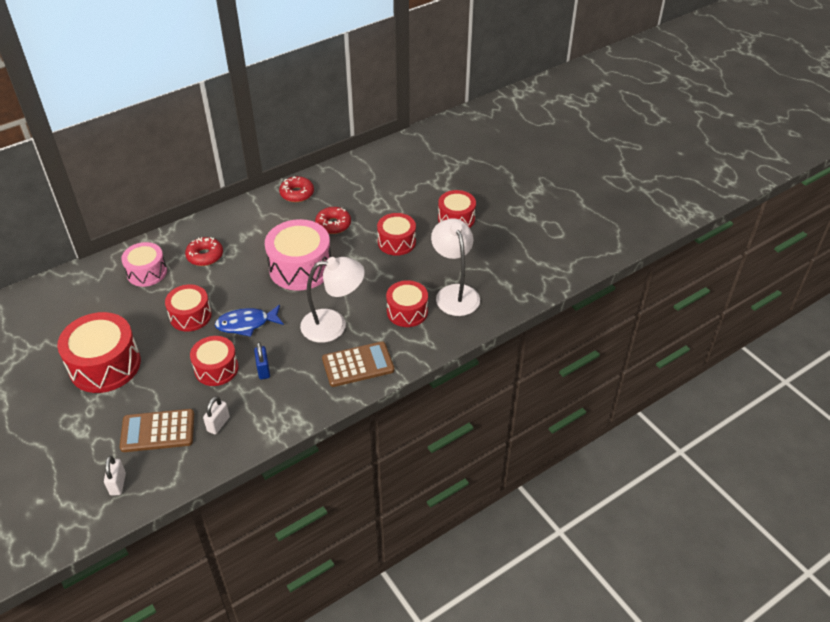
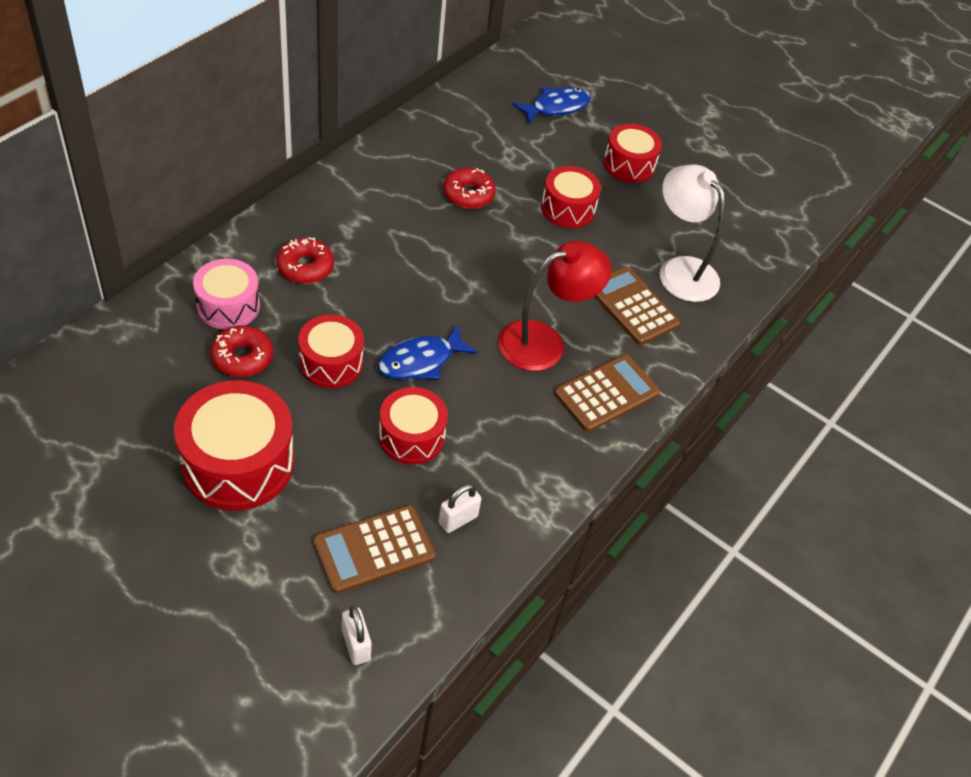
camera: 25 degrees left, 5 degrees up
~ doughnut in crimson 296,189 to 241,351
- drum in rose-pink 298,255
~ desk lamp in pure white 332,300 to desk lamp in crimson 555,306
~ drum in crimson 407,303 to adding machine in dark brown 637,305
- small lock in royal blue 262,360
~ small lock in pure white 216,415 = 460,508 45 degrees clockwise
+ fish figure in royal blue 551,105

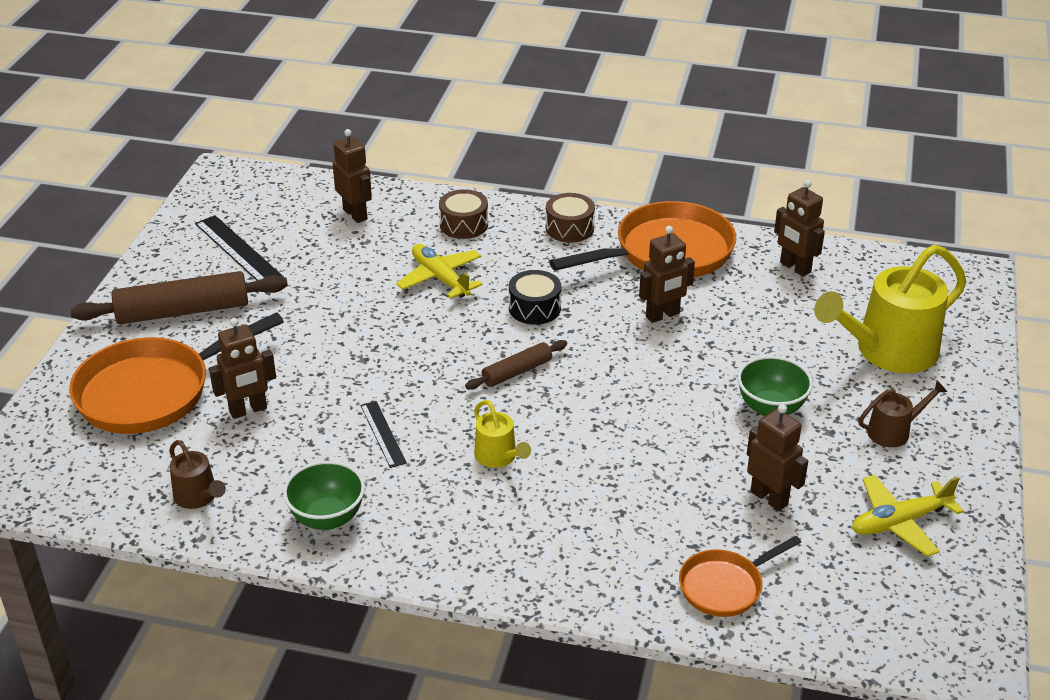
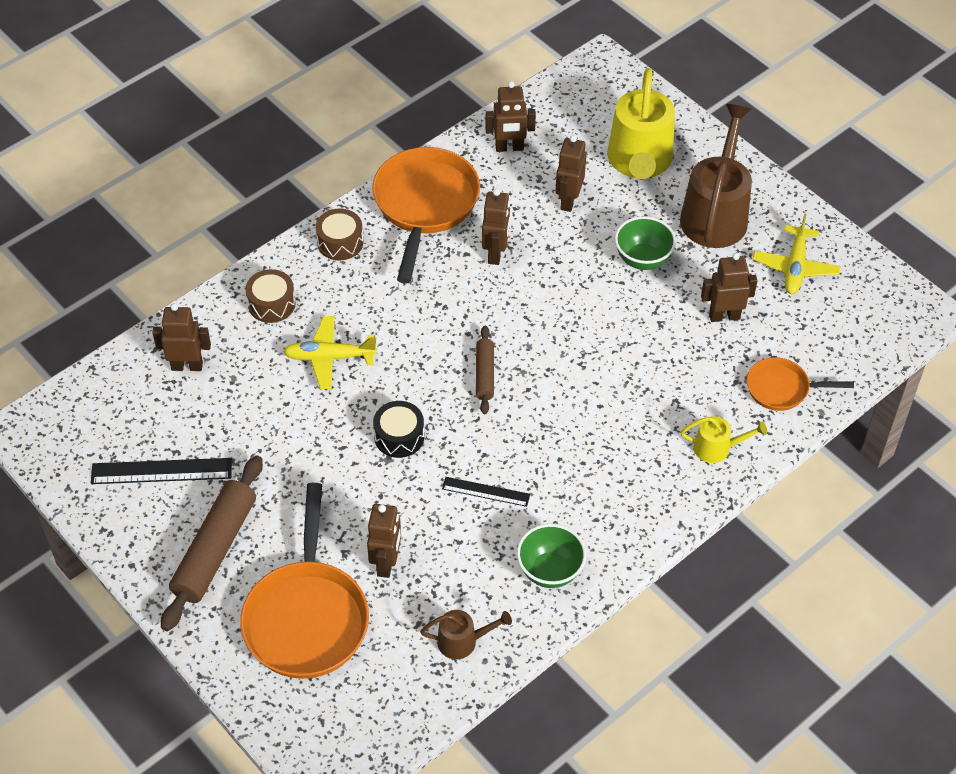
camera: 55 degrees left, 15 degrees up
~ drum in jet-black 535,297 to 398,429
~ sprinkling can in dark brown 903,413 = 716,176 x2.08
~ sprinkling can in bright yellow 502,434 to 724,439
~ pan in bright orange 740,576 = 800,384 90 degrees clockwise
+ toy robot in dark brown 570,173

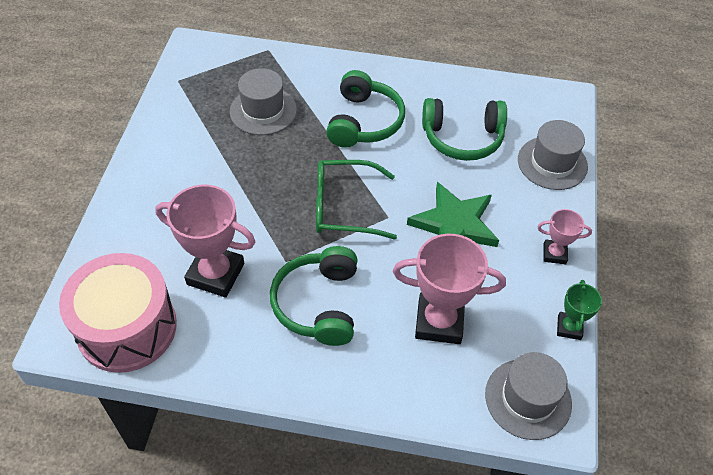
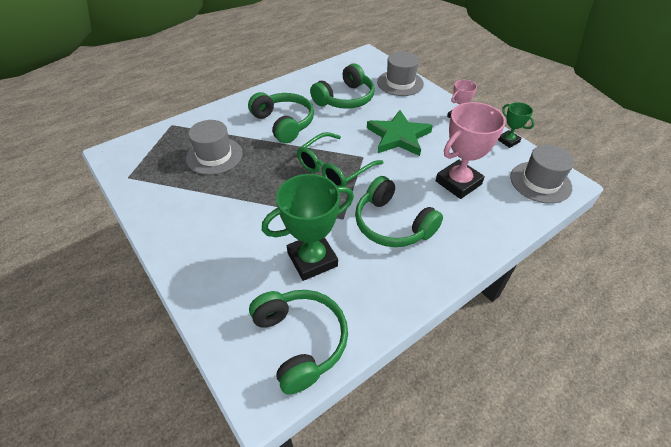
camera: 45 degrees left, 5 degrees down
~ prize cup in rose-pink 205,241 to prize cup in emerald 308,227
~ drum in rose-pink 118,313 to headphones in emerald 298,342

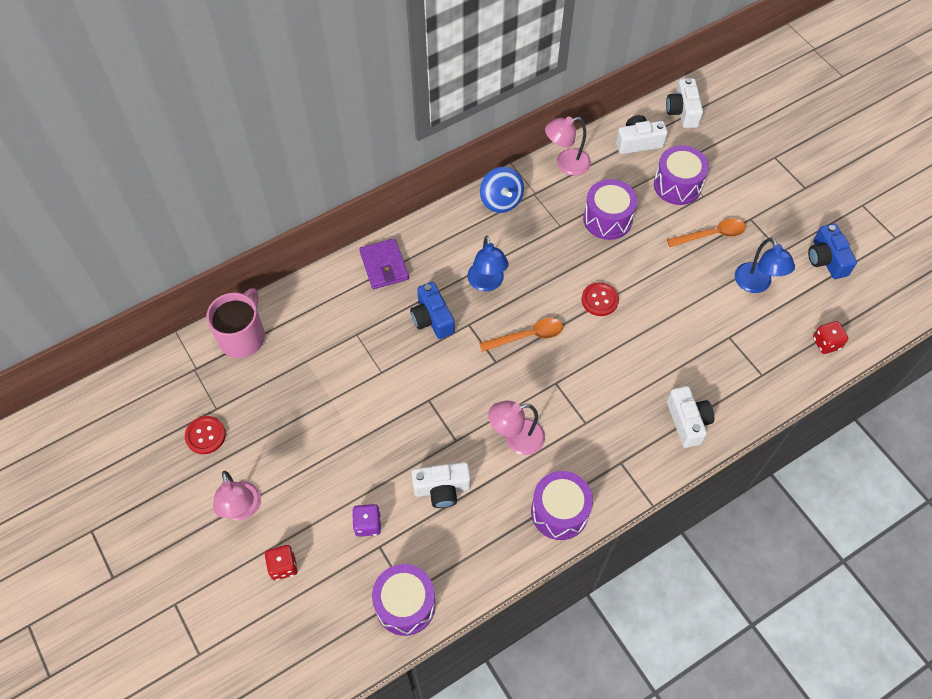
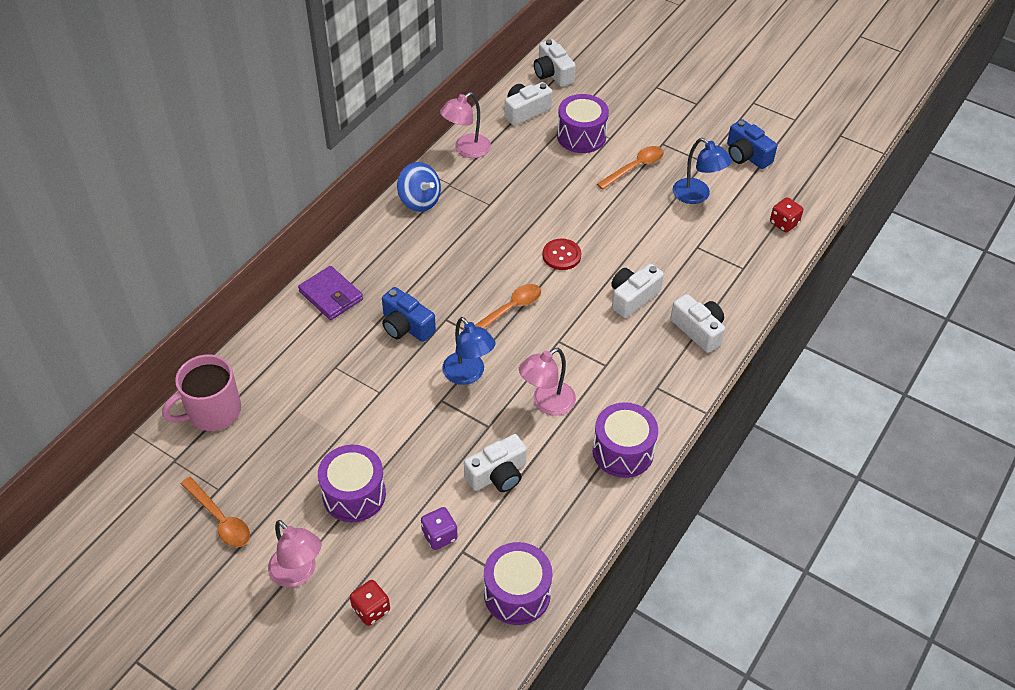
camera: 25 degrees left, 10 degrees down
~ drum in purple 610,209 to 352,483
~ desk lamp in royal blue 488,263 to 468,351
~ mug in rose-pink 235,323 = 201,392 120 degrees counterclockwise
~ shirt button in crimson 205,435 to tablespoon in bright orange 215,512
+ compact camera in pure white 637,291

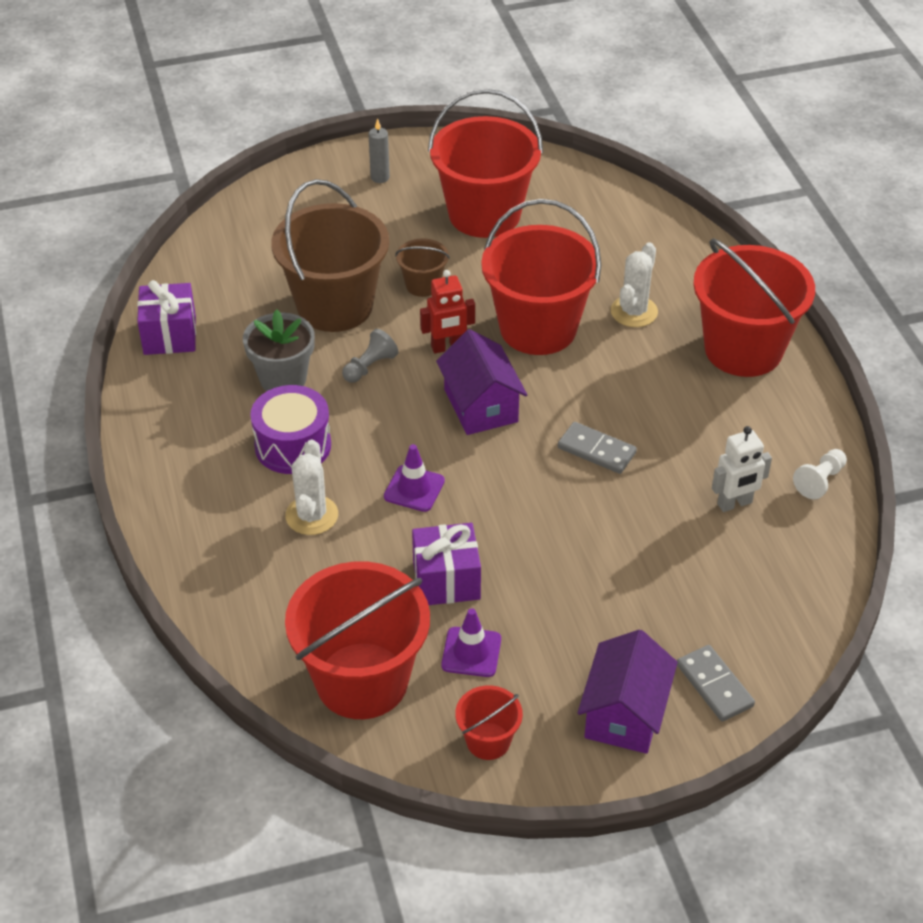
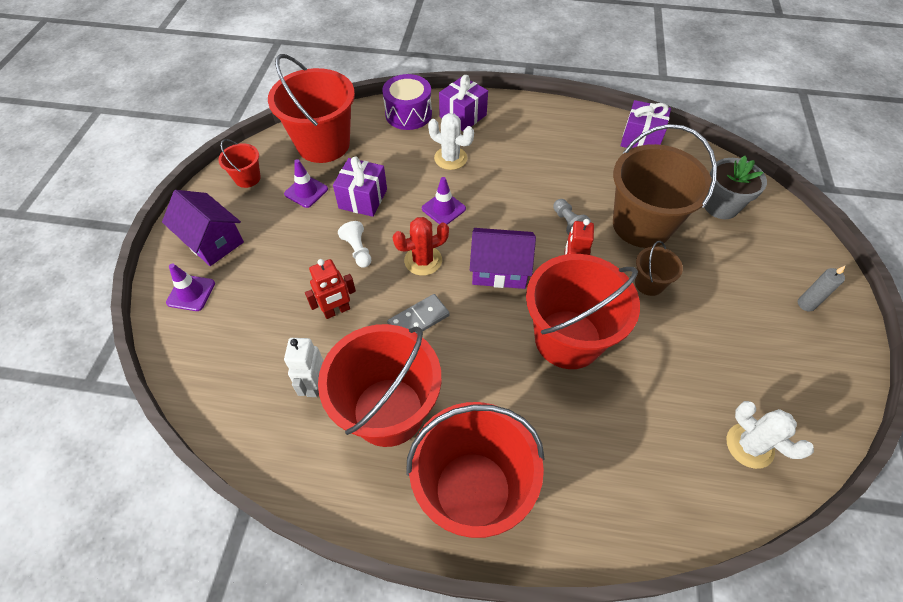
camera: 115 degrees right, 10 degrees up
~ sand bucket in crimson 485,163 to 379,385
~ prickly plant in pure white 634,284 to 770,435
~ plant pot in gray 279,350 to 736,187
~ drum in purple 290,429 to 407,102
~ pawn in pure white 820,474 to 354,244
~ domino in gray 716,683 to safety cone in purple 190,287
+ wrapped gift in purple 463,103
+ prickly plant in crimson 421,246
+ toy robot in crimson 330,289

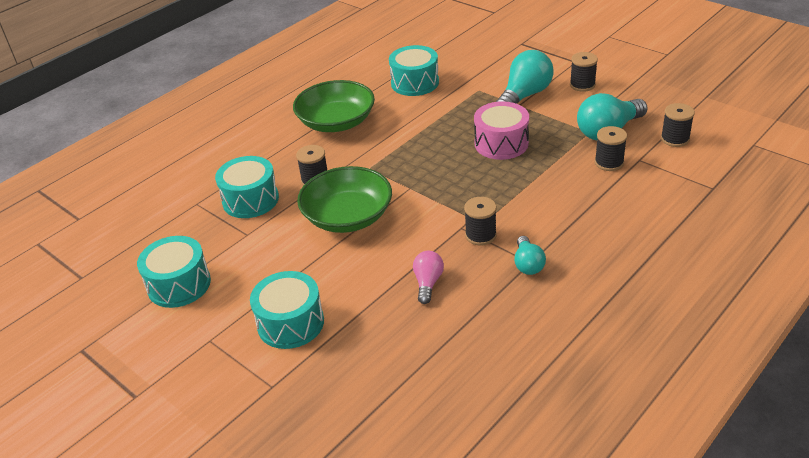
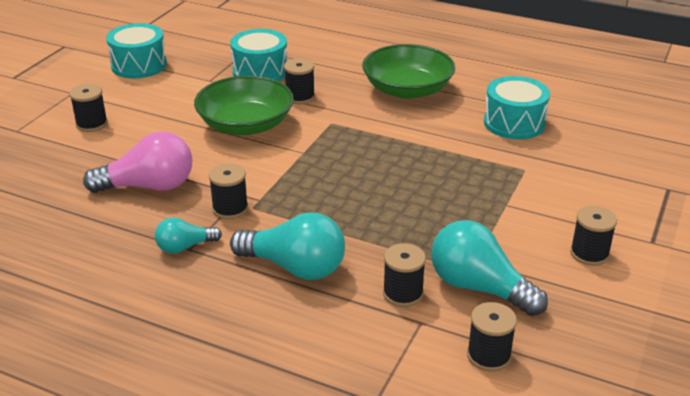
camera: 70 degrees right, 5 degrees down
~ bulb in aqua 525,77 to 287,246
- drum in rose-pink 501,130
~ bulb in rose-pink 428,277 = 138,162 x1.80
~ drum in aqua 287,310 to bobbin in jet-black 88,108

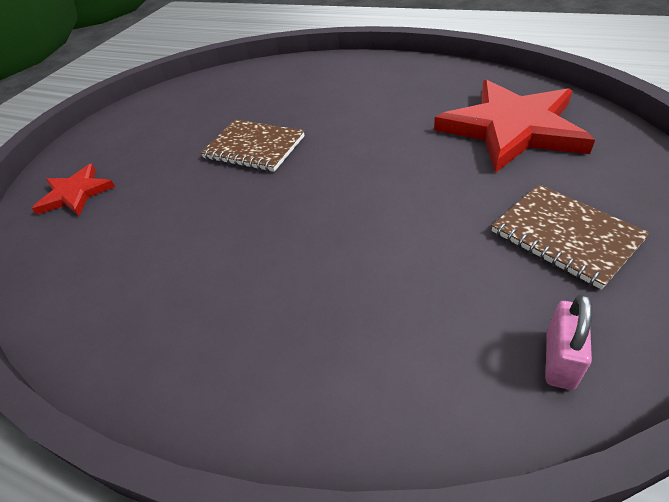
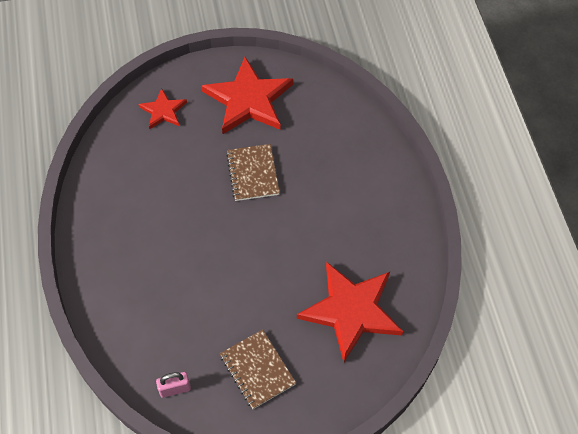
camera: 50 degrees right, 15 degrees up
~ notebook in dark brown 570,237 = 258,369 45 degrees counterclockwise
+ five-pointed star in crimson 247,95

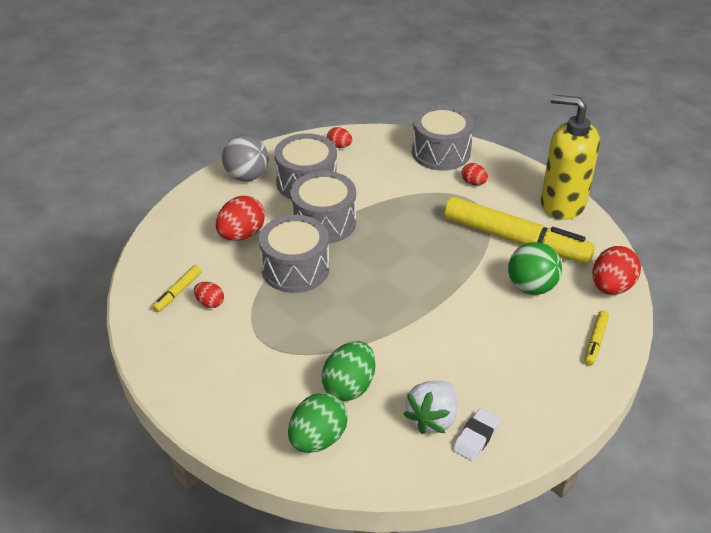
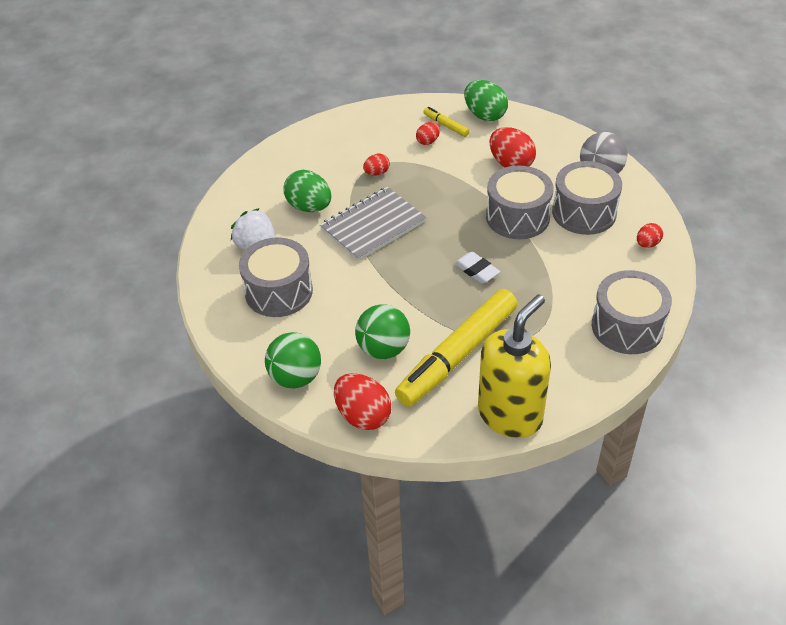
camera: 105 degrees right, 5 degrees up
~ toy egg in crimson 475,174 to 376,164
~ drum in gray 294,254 to 276,277
~ marker in bright yellow 596,338 to play ball in emerald 293,360
~ toy egg in emerald 318,423 to 486,100
~ gum eraser in pure white 476,434 to 477,268
+ notebook in gray 373,224

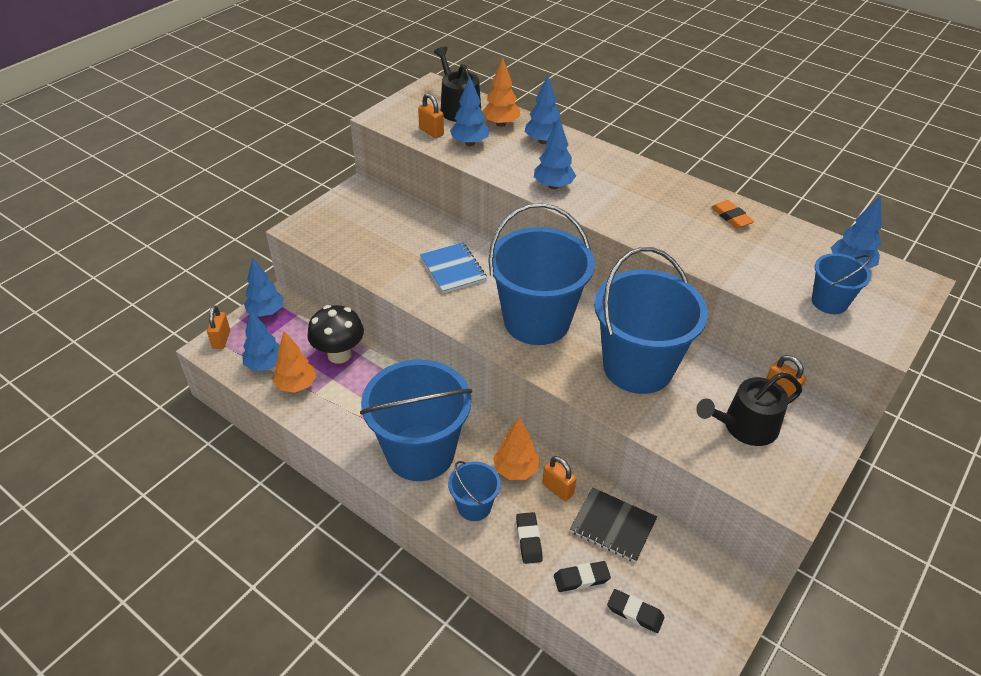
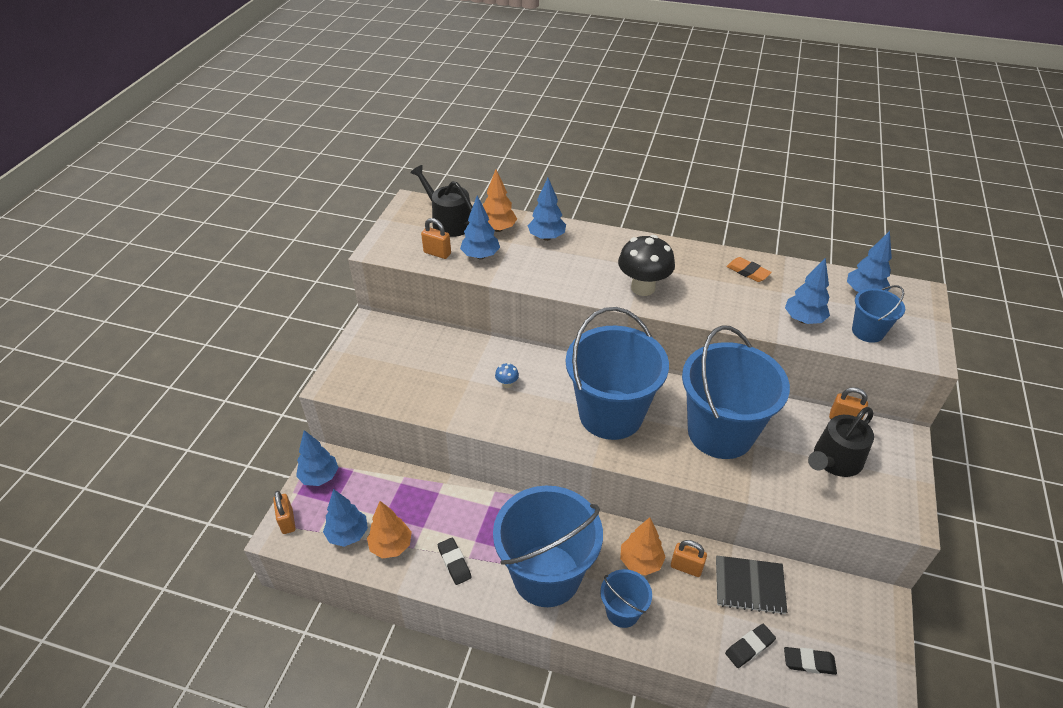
camera: 20 degrees left, 0 degrees up
~ toy tree in royal blue 555,153 to 807,290
~ notebook in royal blue 453,268 to mushroom in royal blue 507,375
~ mushroom in jet-black 335,334 to 646,265
~ gum eraser in jet-black 529,538 to 455,561

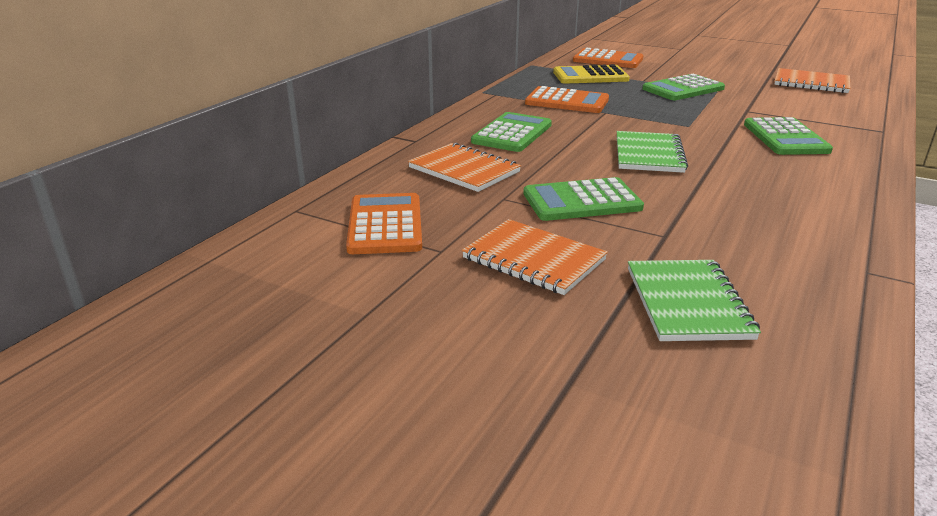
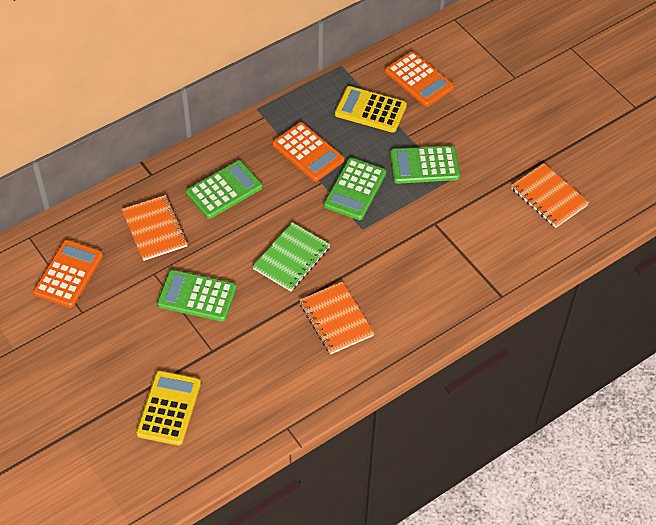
camera: 25 degrees right, 25 degrees up
~ adding machine in emerald 788,136 to 355,189
~ notebook in bright orange 535,257 to 337,318
~ notebook in emerald 694,300 to adding machine in bright yellow 168,408

